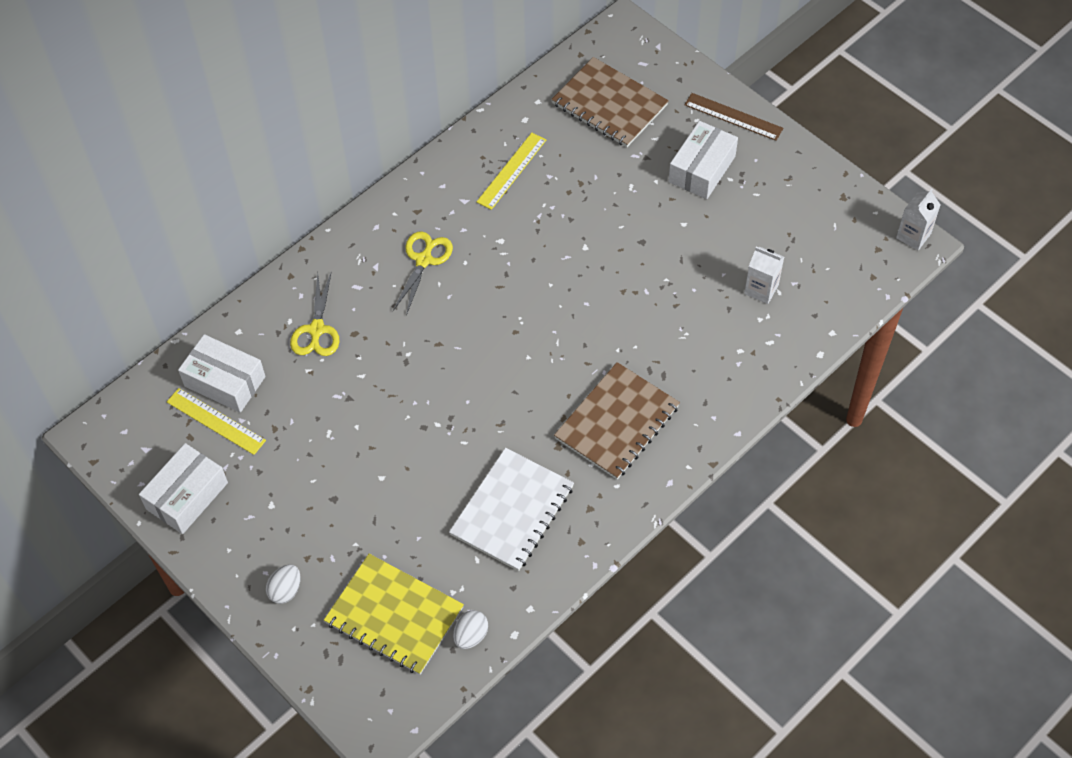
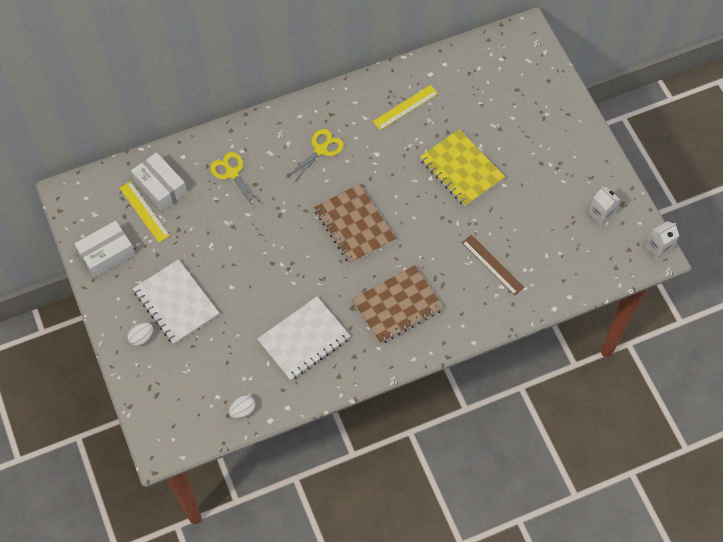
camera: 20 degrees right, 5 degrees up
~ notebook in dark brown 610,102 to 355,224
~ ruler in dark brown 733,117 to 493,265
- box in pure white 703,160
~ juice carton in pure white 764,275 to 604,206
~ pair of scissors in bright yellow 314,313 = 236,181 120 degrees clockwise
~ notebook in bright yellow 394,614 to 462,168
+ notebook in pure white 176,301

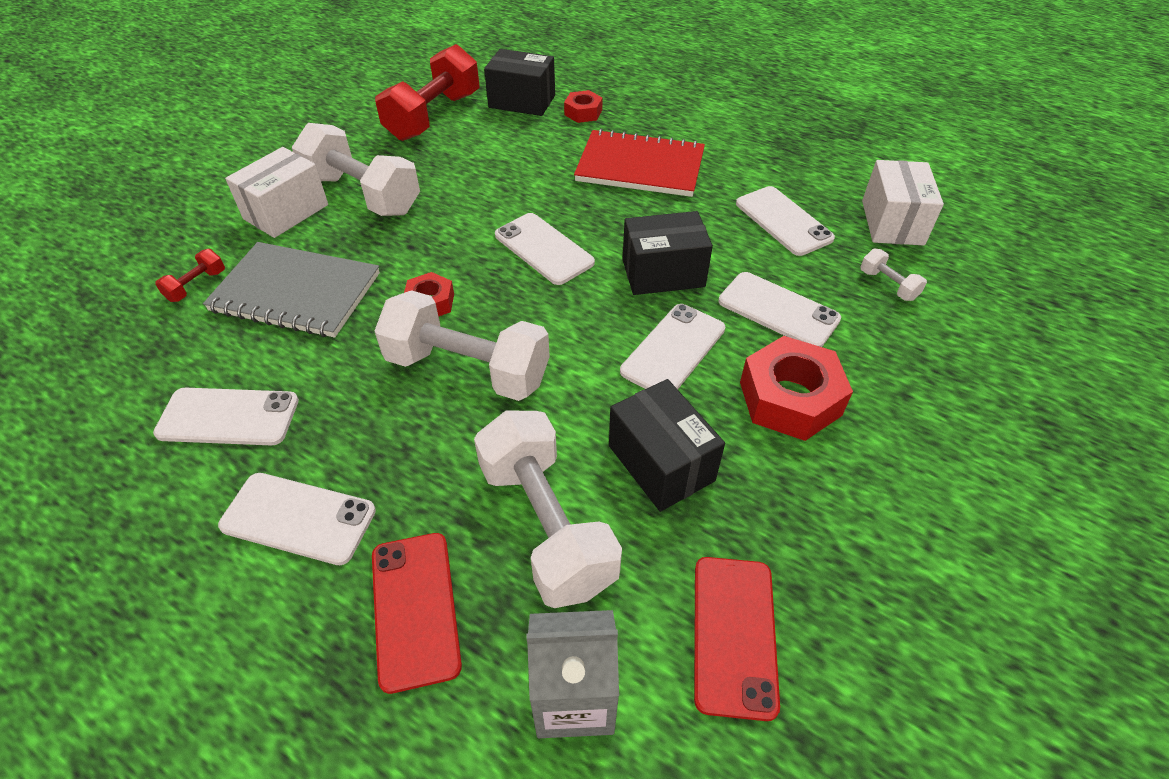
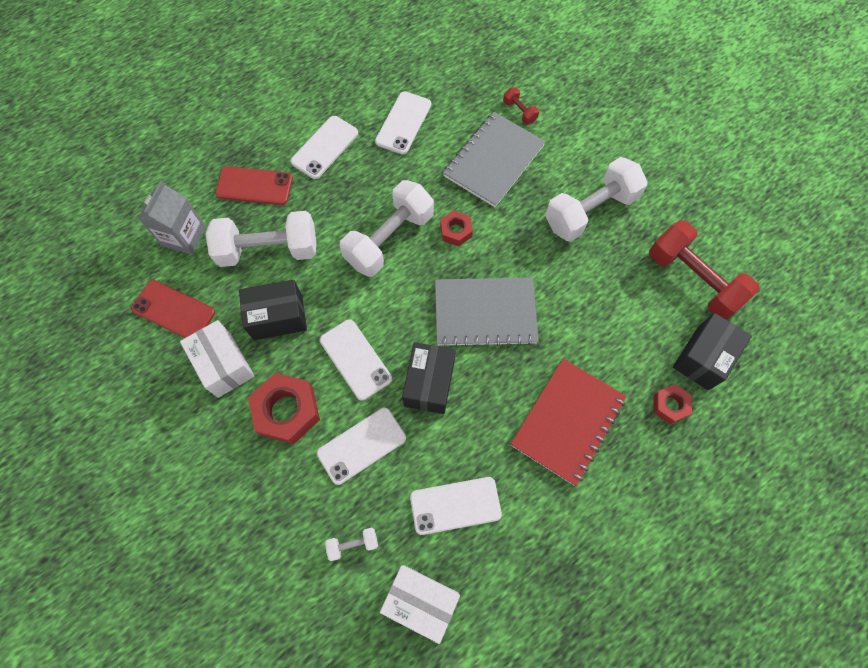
camera: 110 degrees right, 20 degrees up
~ box in pure white 276,192 to 217,359
~ phone in pure white 545,249 to notebook in gray 486,312

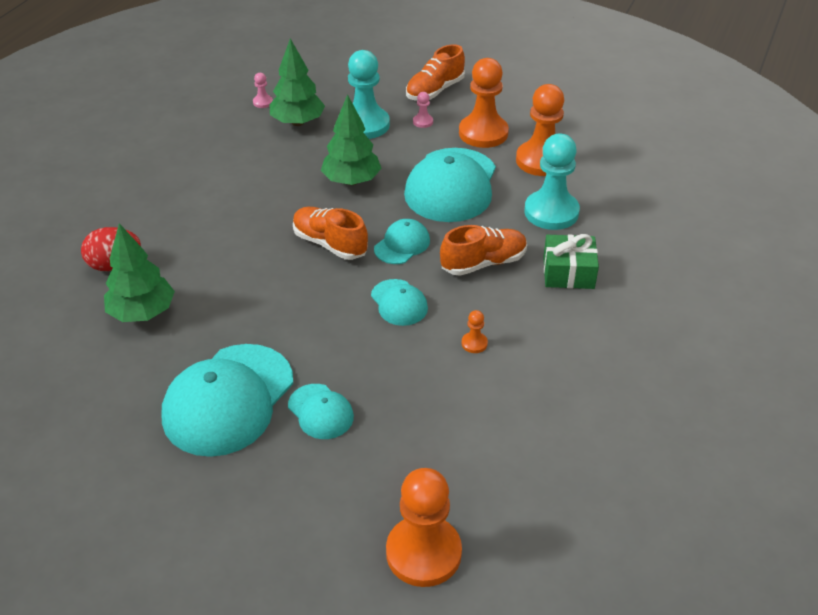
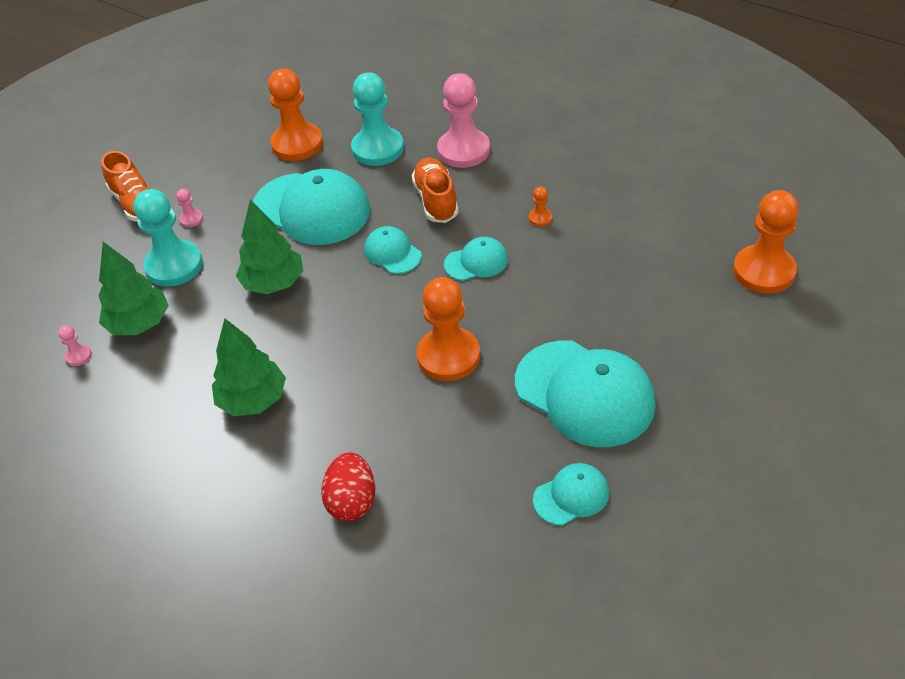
camera: 75 degrees left, 5 degrees up
~ pawn in bright orange 484,103 to 448,329
- lace-up shoe in bright orange 330,233
~ toy tree in emerald 139,272 to 249,367
~ wrapped gift in emerald 571,261 to pawn in rose-pink 463,120
~ peaked cap in aqua 321,411 to 571,494

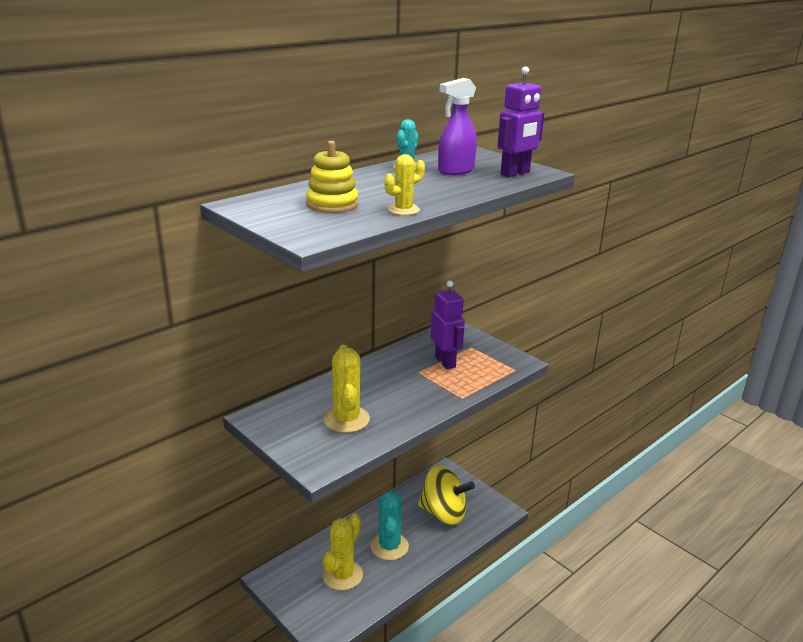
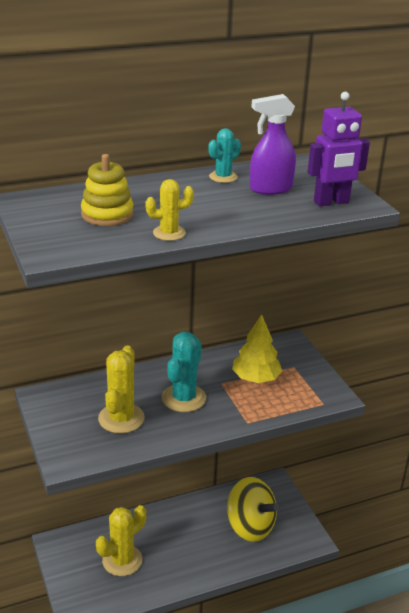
camera: 20 degrees right, 5 degrees up
~ toy robot in purple 448,324 to toy tree in bright yellow 257,348
~ prickly plant in aqua 389,525 to 184,372

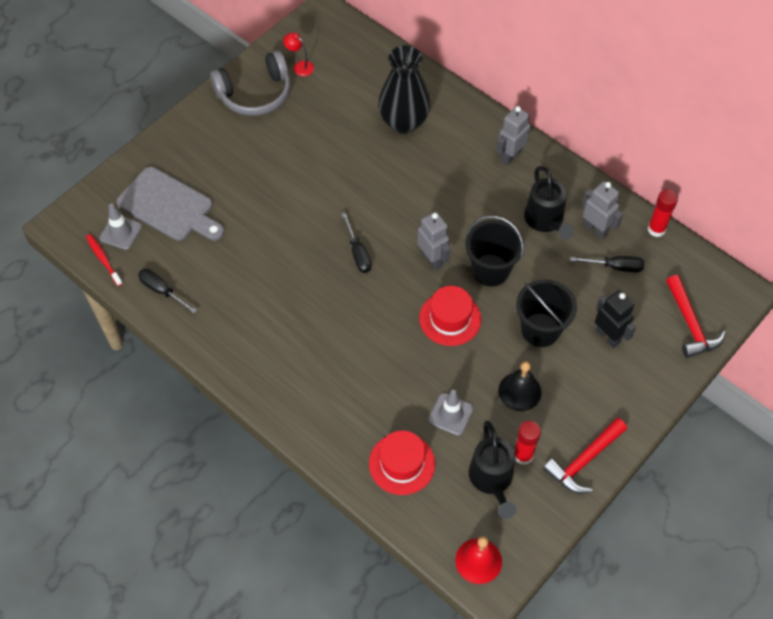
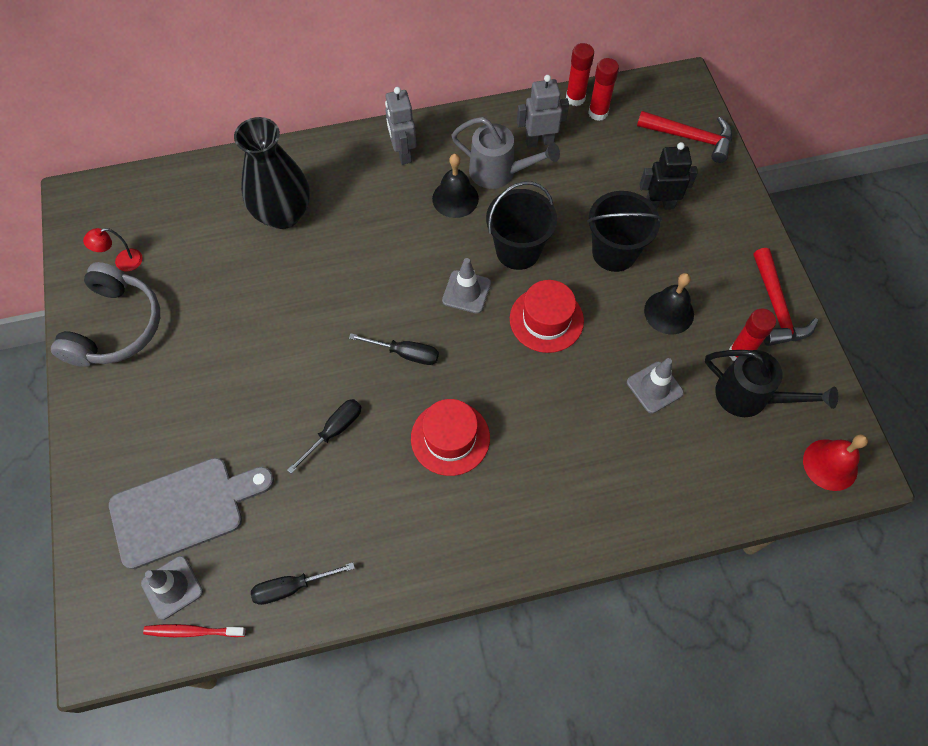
camera: 55 degrees left, 5 degrees up
~ sprinkling can in jet-black 549,203 to sprinkling can in gray 506,153
~ toy robot in gray 433,241 to safety cone in gray 466,286
~ screwdriver in jet-black 607,264 to 324,436
~ hat in crimson 402,462 to 450,437
+ glue stick in crimson 603,89
+ hand bell in jet-black 455,186

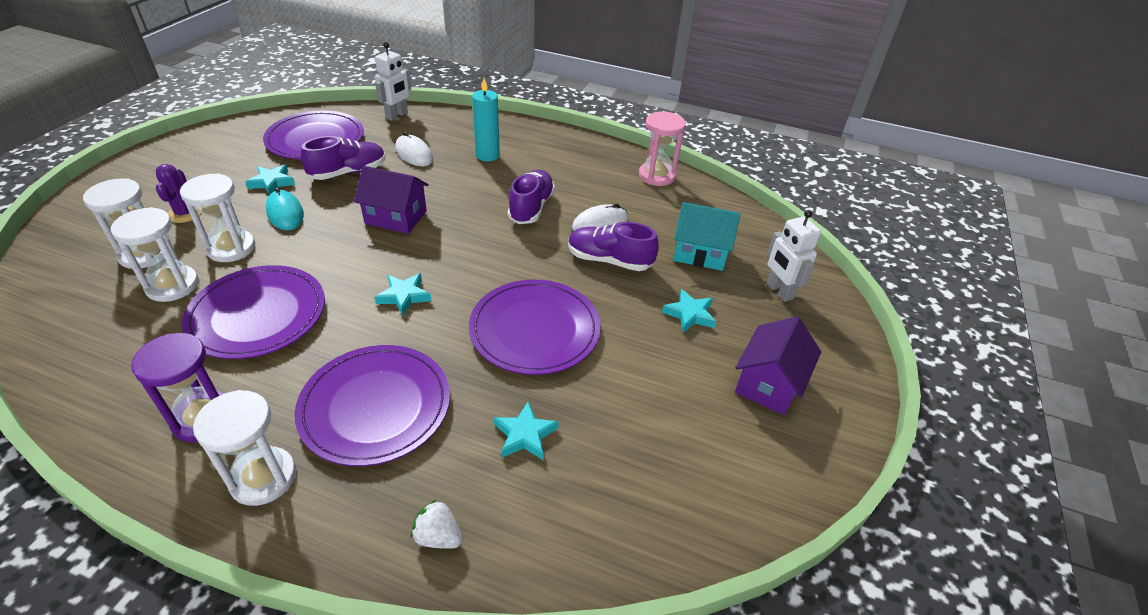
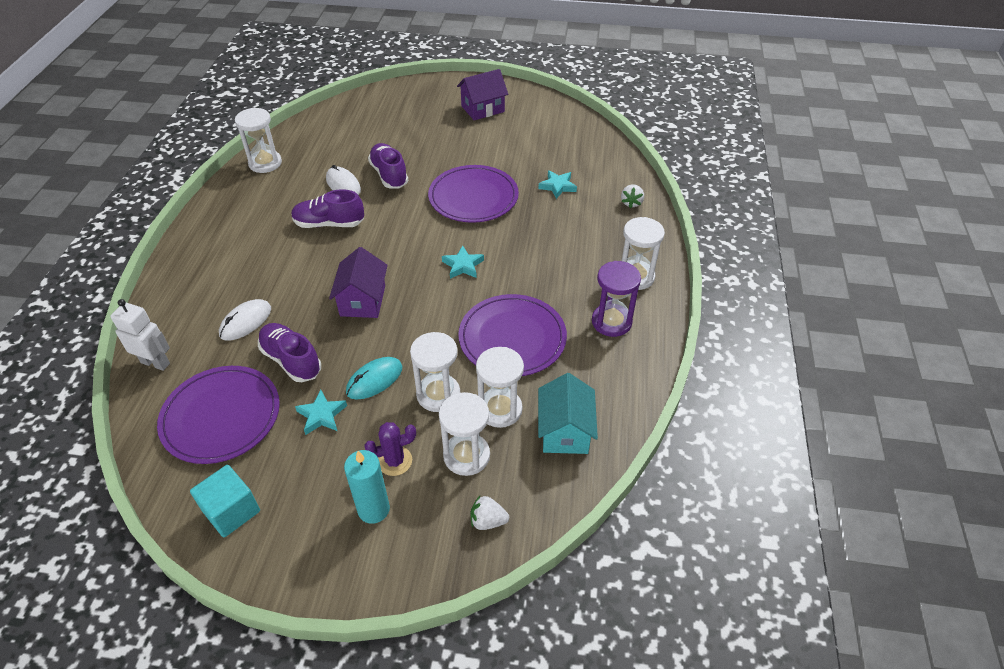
camera: 100 degrees left, 5 degrees up
~ pillar candle in aqua 486,119 to 367,487
~ sand timer in rose-pink 662,149 to sand timer in pure white 258,140
~ toy house in aqua 707,236 to 568,413
- toy robot in pure white 794,256
~ lace-up shoe in purple 613,246 = 388,165 150 degrees clockwise
- five-pointed star in aqua 689,311
~ toy house in purple 778,366 = 482,94 45 degrees counterclockwise
- flat dish in purple 372,405
+ block in aqua 225,501
+ toy strawberry in pure white 490,513

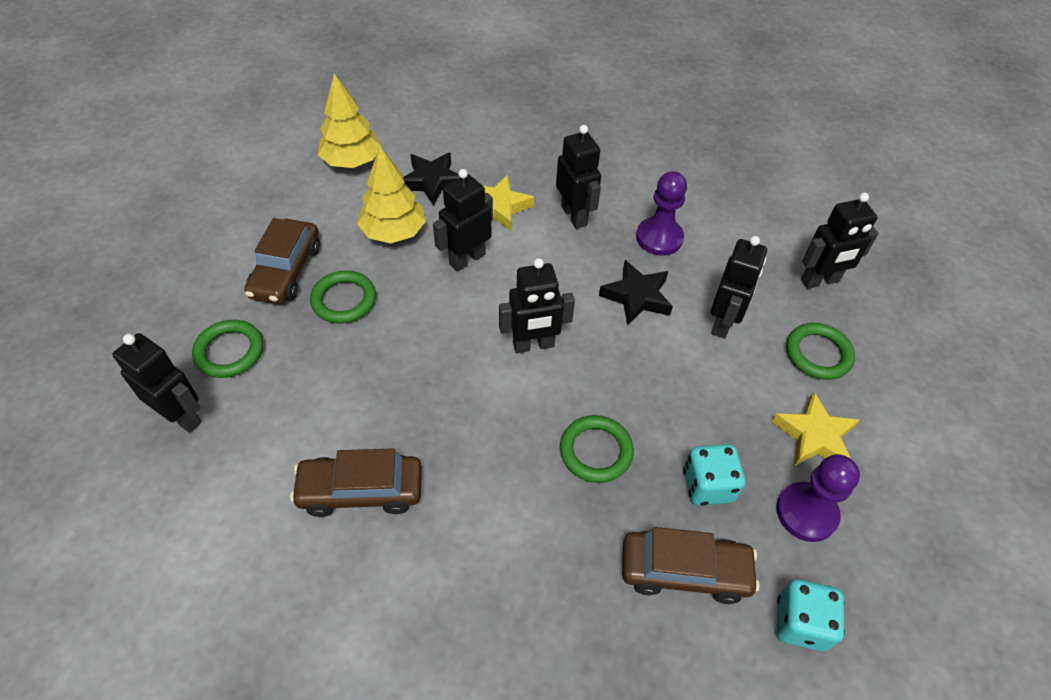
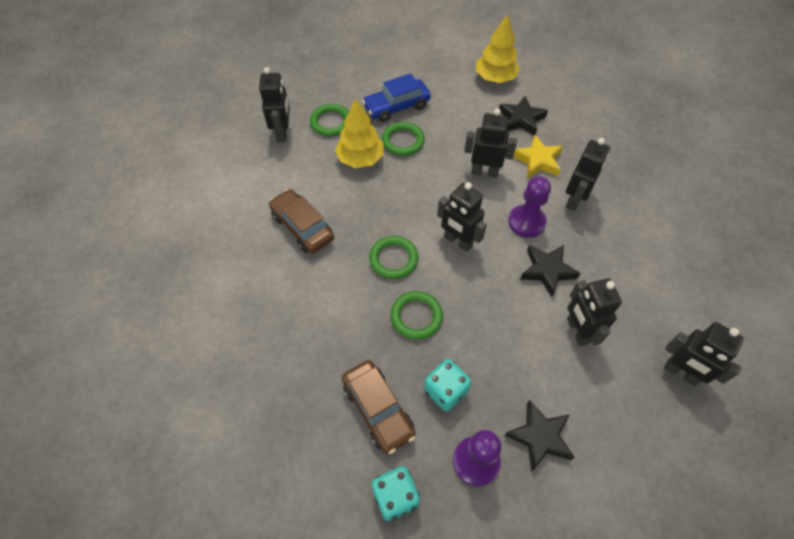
camera: 55 degrees right, 5 degrees up
~ toy tree in bright yellow 391,194 to 359,133
~ pawn in purple 661,213 to 529,207
~ toy car in dark brown 282,261 to toy car in royal blue 396,97
~ toy robot in jet-black 738,287 = 594,312 90 degrees clockwise
~ hoop in emerald 820,351 to 393,257
~ five-pointed star in bright yellow 816,429 to five-pointed star in jet-black 540,436

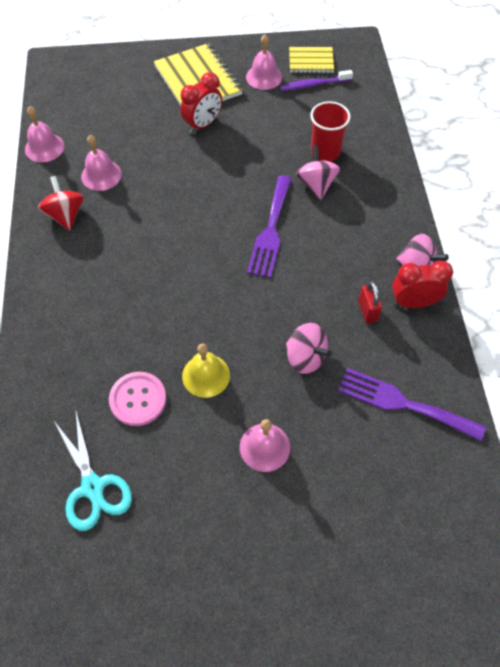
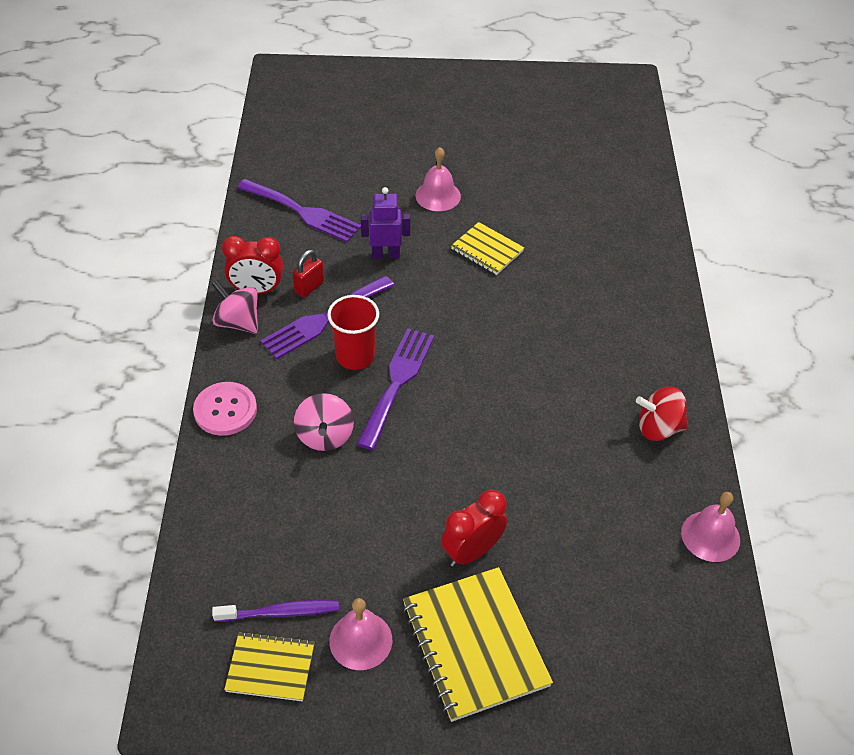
camera: 175 degrees left, 10 degrees down
~ beaker in crimson 330,131 to 353,332
- hand bell in rose-pink 101,163
~ whirligig in crimson 61,203 = 662,414 105 degrees clockwise
~ small lock in crimson 370,302 = 308,274 45 degrees clockwise
~ whirligig in rose-pink 309,348 to toy robot in purple 385,223
~ hand bell in bright yellow 206,371 to notebook in bright yellow 487,248
~ shirt button in rose-pink 137,399 to 225,409
- pair of scissors in aqua 93,471
+ fork in purple 327,317

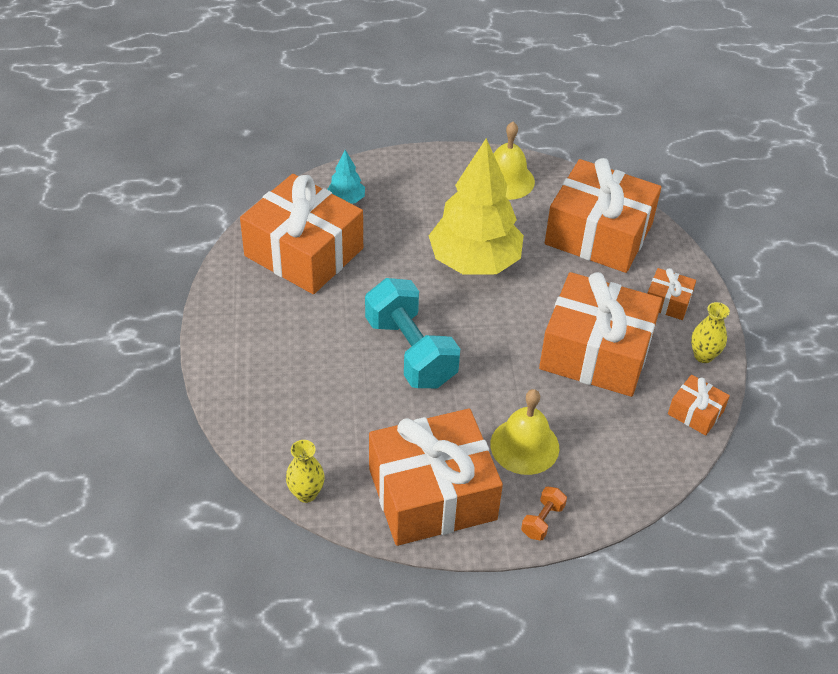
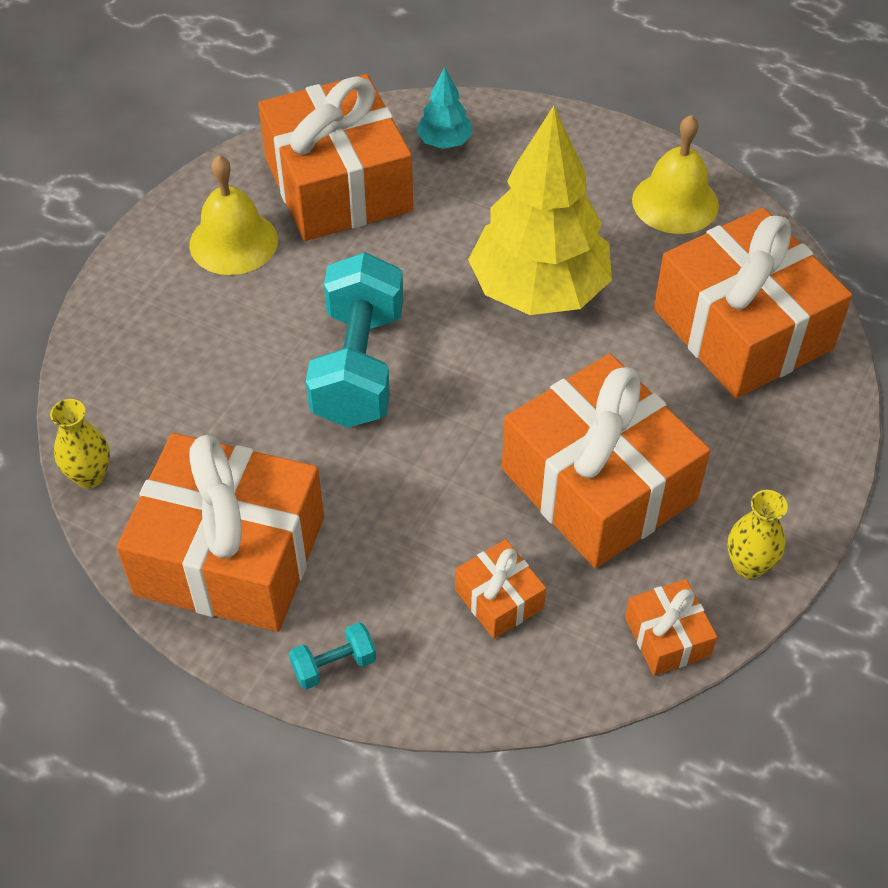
camera: 35 degrees right, 5 degrees up
~ wrapped gift in bright orange 671,294 to 500,589
~ hand bell in bright yellow 524,432 to 233,215
~ dumbbell in bright orange 544,513 to dumbbell in aqua 332,656

